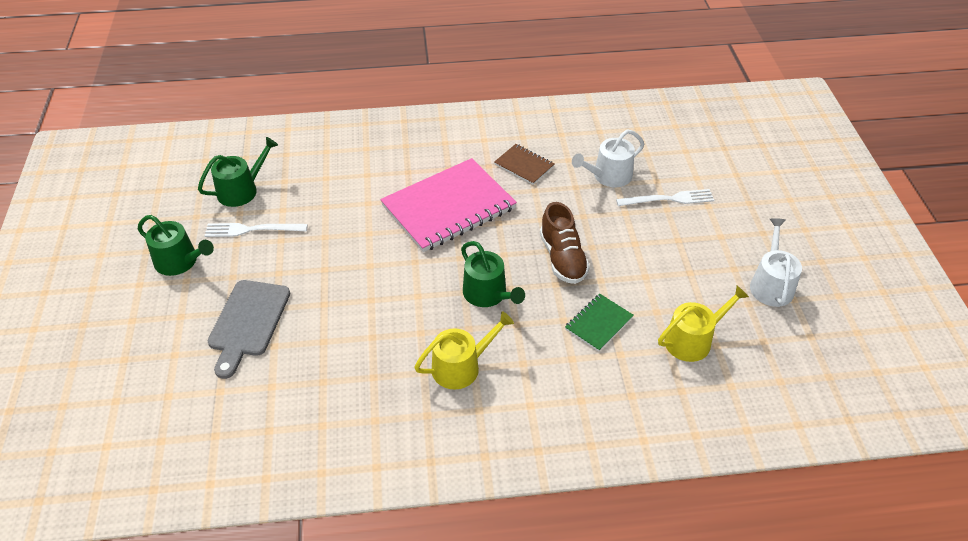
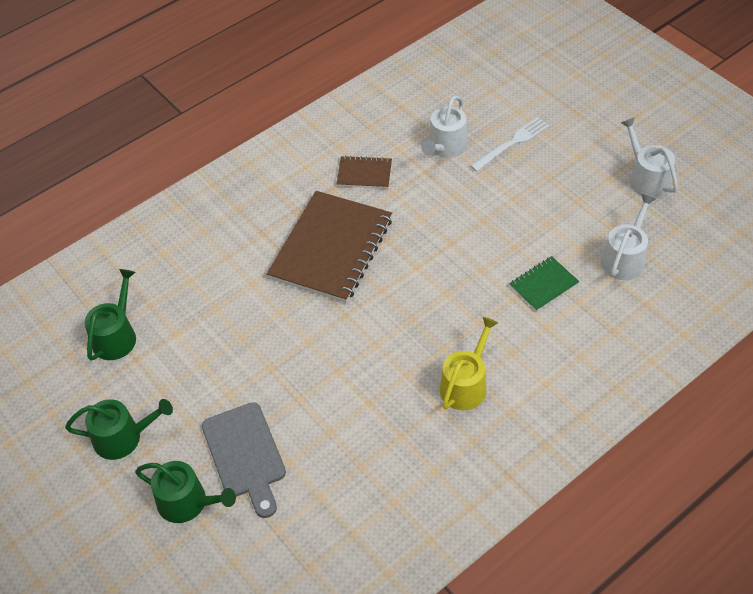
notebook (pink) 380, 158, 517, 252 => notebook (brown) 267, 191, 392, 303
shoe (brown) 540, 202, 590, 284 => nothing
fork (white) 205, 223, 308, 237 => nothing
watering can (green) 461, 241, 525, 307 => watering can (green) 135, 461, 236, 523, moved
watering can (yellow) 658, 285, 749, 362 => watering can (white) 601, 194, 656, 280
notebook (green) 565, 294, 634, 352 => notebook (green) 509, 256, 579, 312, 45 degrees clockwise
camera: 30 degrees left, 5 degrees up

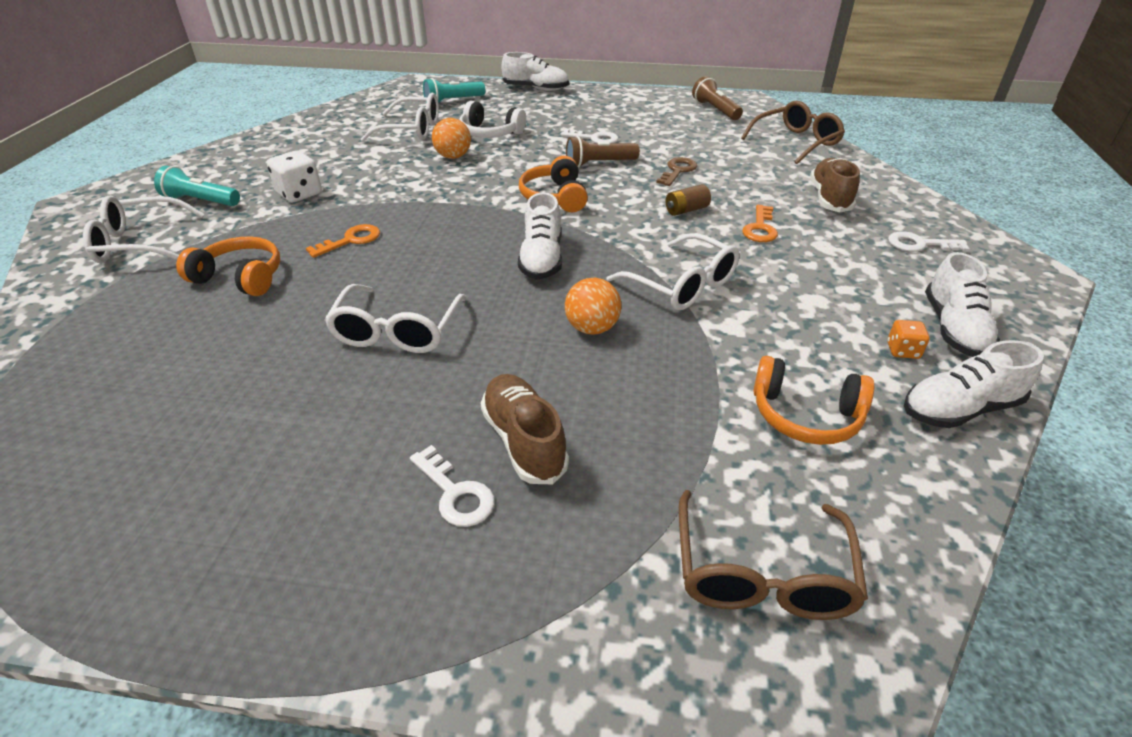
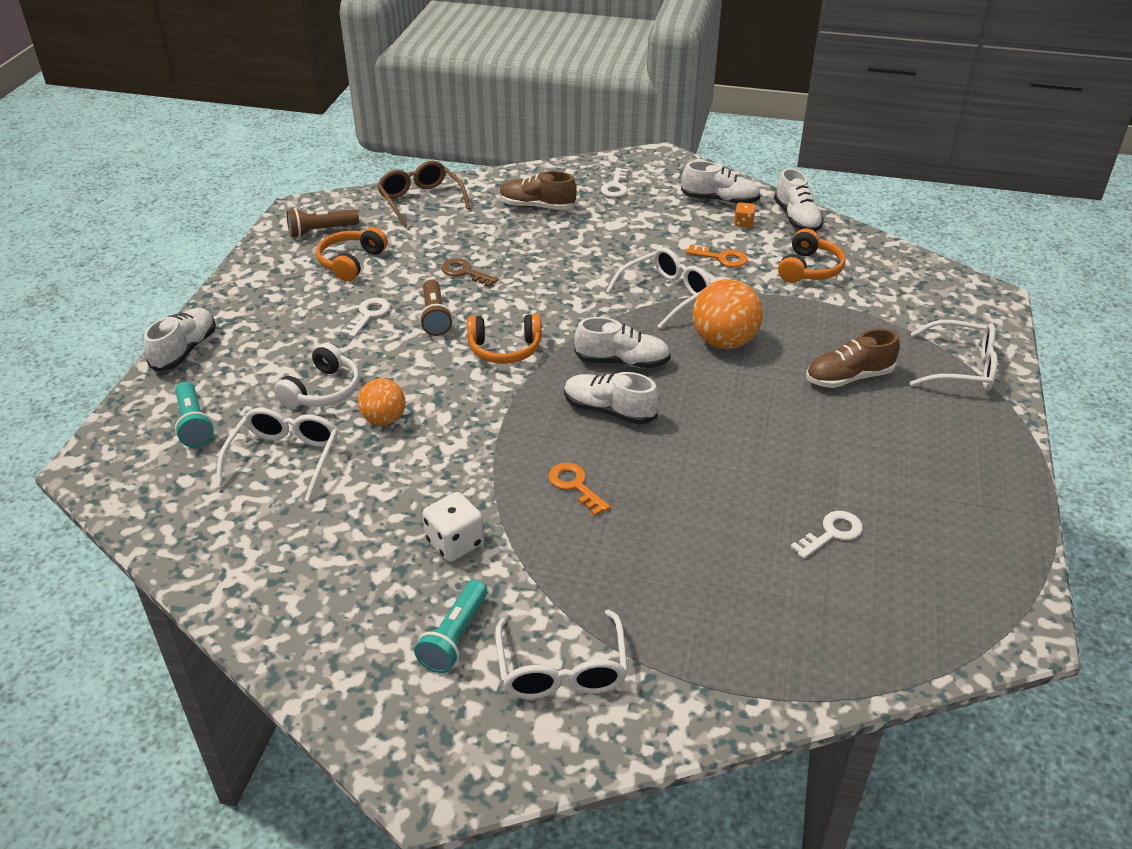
battery (brown) 666, 184, 711, 216 => nothing
key (orange) 742, 205, 778, 242 => key (orange) 686, 244, 748, 267, moved
headphones (orange) 176, 236, 280, 296 => headphones (orange) 316, 227, 388, 281, moved
ball (orange) 565, 278, 622, 335 => ball (orange) 693, 279, 763, 349, x1.59
glasses (white) 325, 284, 467, 353 => glasses (white) 909, 320, 997, 391, moved
key (white) 410, 445, 495, 527 => key (white) 790, 511, 863, 559, moved
glasses (brown) 679, 490, 868, 620 => nothing
nothing => shoe (white) 564, 372, 659, 424
camera: 85 degrees left, 0 degrees up

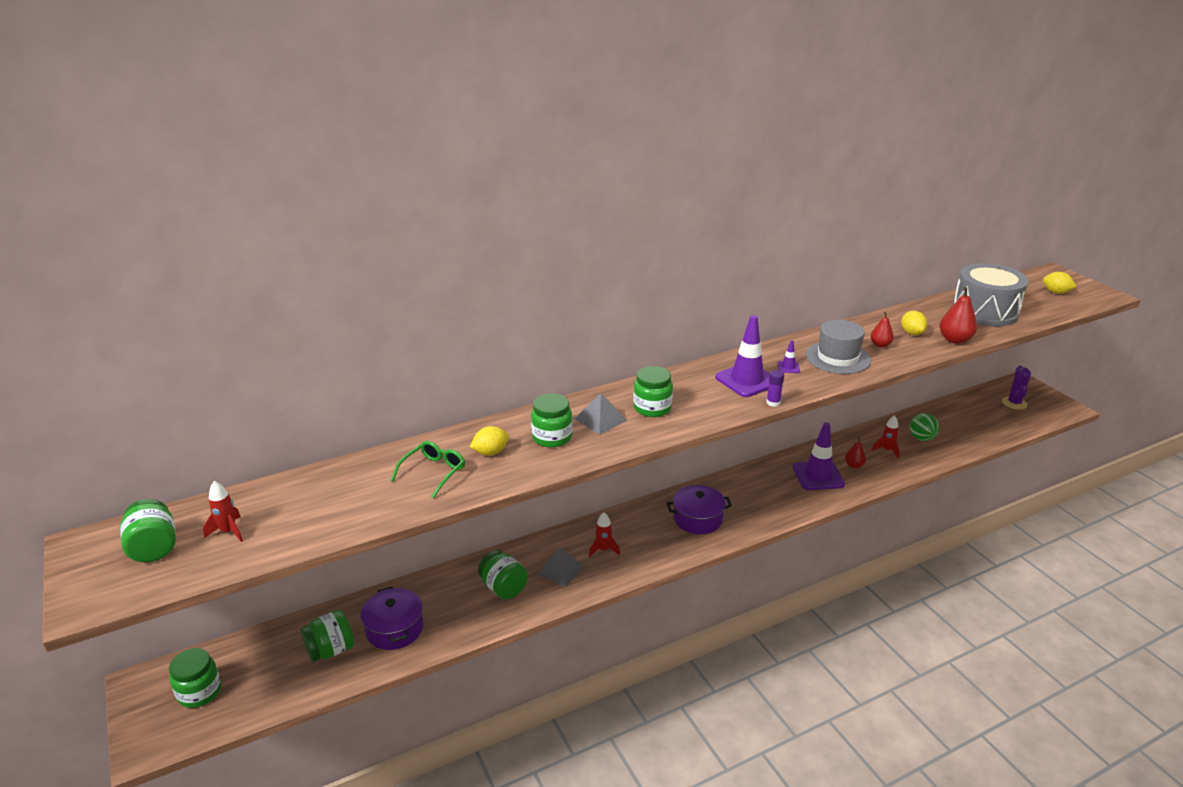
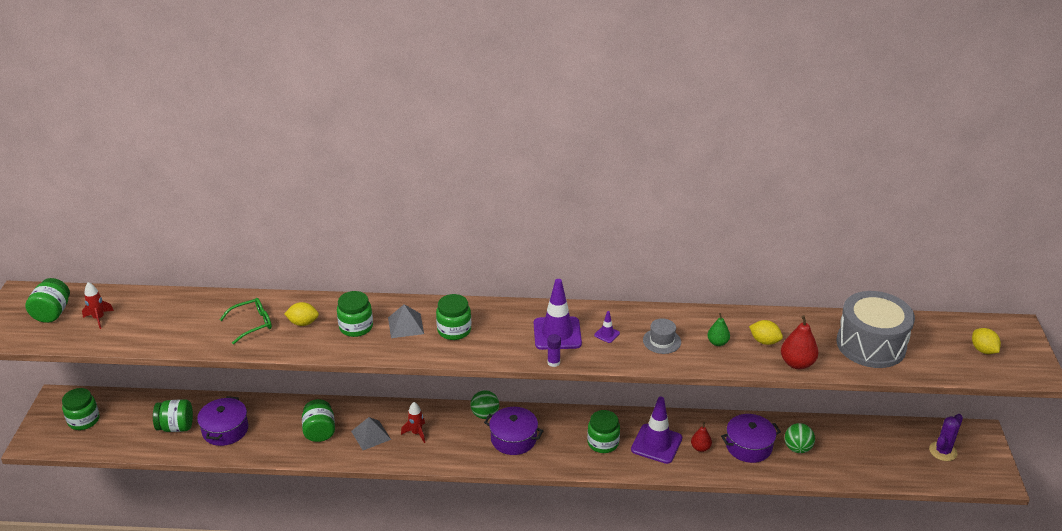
lemon (yellow) 901, 311, 928, 335 => lemon (yellow) 749, 320, 783, 345, 75 degrees counterclockwise
pear (red) 871, 312, 894, 348 => pear (green) 707, 313, 730, 346
hat (grey) 805, 320, 871, 374 => hat (grey) 643, 319, 681, 354, x0.60
rocket (red) 872, 415, 900, 458 => pot (purple) 721, 414, 781, 463
nothing => ball (green) 470, 390, 499, 419
nothing => jar (green) 587, 410, 620, 453
camera: 30 degrees right, 5 degrees up

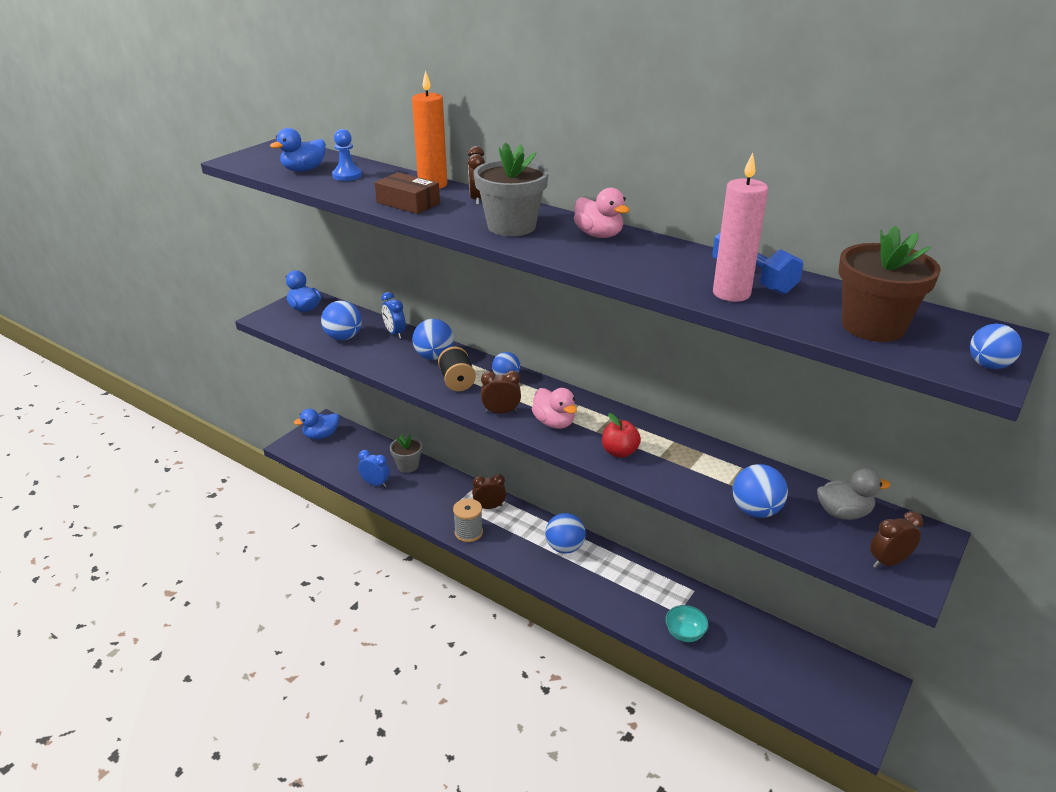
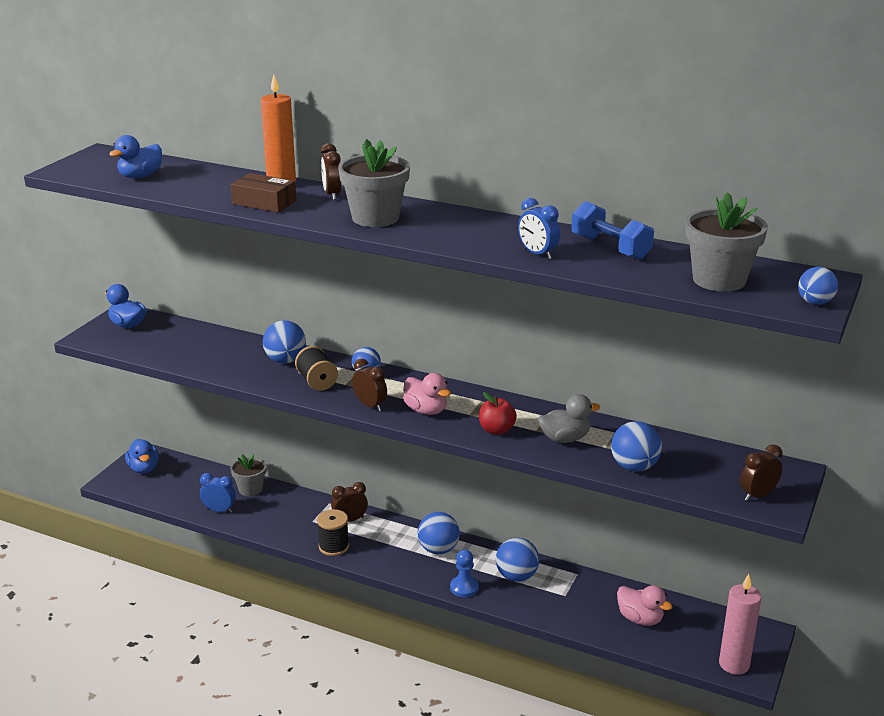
pawn (blue) 332, 129, 362, 181 => pawn (blue) 450, 550, 479, 597, moved
candle (pink) 713, 152, 768, 302 => candle (pink) 719, 574, 762, 675, moved
duck (pink) 574, 188, 630, 238 => duck (pink) 617, 585, 673, 626, moved
flower pot (brown) 839, 226, 941, 342 => flower pot (grey) 685, 192, 768, 292
clock (blue) 381, 292, 406, 339 => clock (blue) 518, 198, 560, 259, moved
ball (blue) 321, 301, 362, 340 => ball (blue) 496, 538, 539, 582, moved
clock (brown) 481, 370, 521, 414 => clock (brown) 352, 359, 387, 411, 60 degrees clockwise
duck (blue) 294, 409, 339, 439 => duck (blue) 125, 439, 159, 474, 75 degrees counterclockwise
duck (grey) 817, 468, 890, 520 => duck (grey) 538, 394, 600, 443, moved
spool (grey) 453, 499, 483, 542 => spool (black) 317, 509, 349, 556
bowl (turquoise) 665, 605, 709, 642 => nothing
camera: 10 degrees left, 5 degrees down

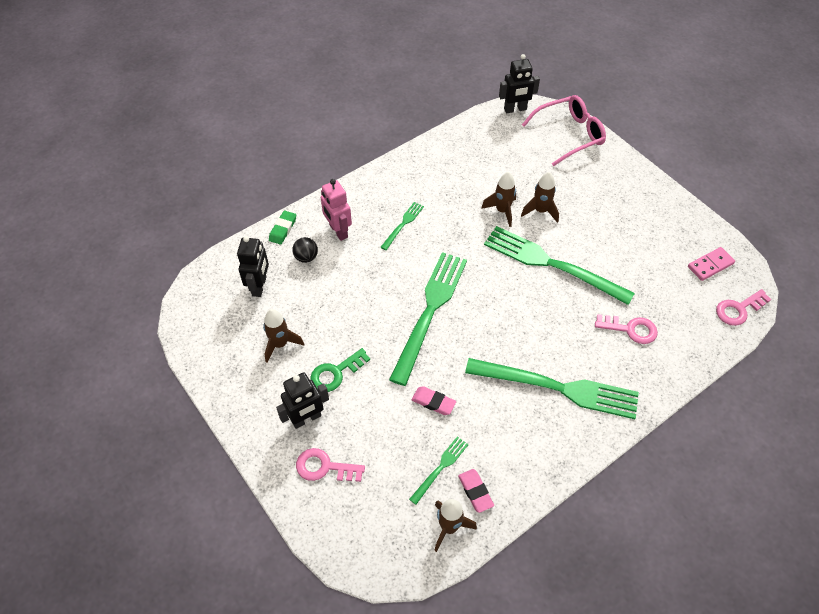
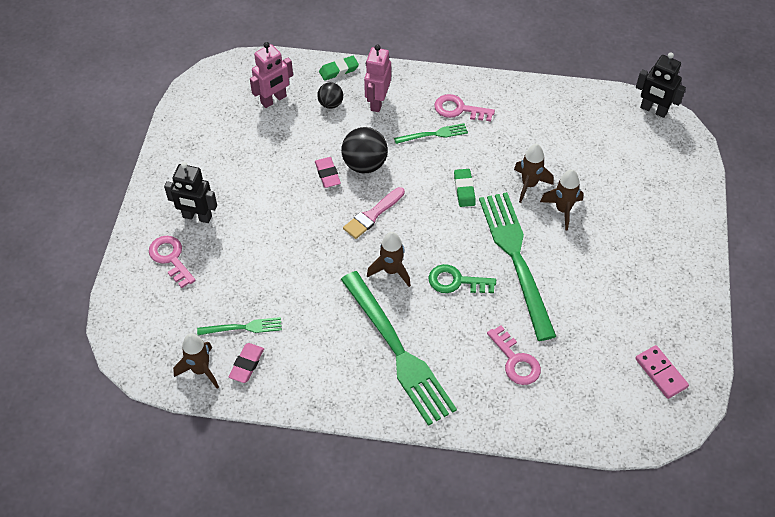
glasses (pink) 522, 95, 606, 166 => nothing
robot (black) 237, 236, 269, 297 => robot (pink) 250, 42, 293, 108
domino (pink) 688, 247, 735, 281 => domino (pink) 635, 345, 689, 399, 45 degrees clockwise
fork (green) 389, 252, 467, 386 => brush (pink) 343, 187, 405, 239
key (pink) 716, 289, 771, 326 => key (pink) 435, 94, 495, 122, moved
rocket (brown) 263, 309, 304, 363 => rocket (brown) 367, 232, 411, 287, moved
key (green) 310, 348, 370, 392 => key (green) 428, 264, 496, 293, moved
eraser (pink) 411, 386, 456, 415 => eraser (pink) 315, 157, 341, 188, moved
nothing => ball (black) 341, 127, 388, 174
nothing => eraser (green) 454, 169, 476, 207
camera: 45 degrees right, 0 degrees up

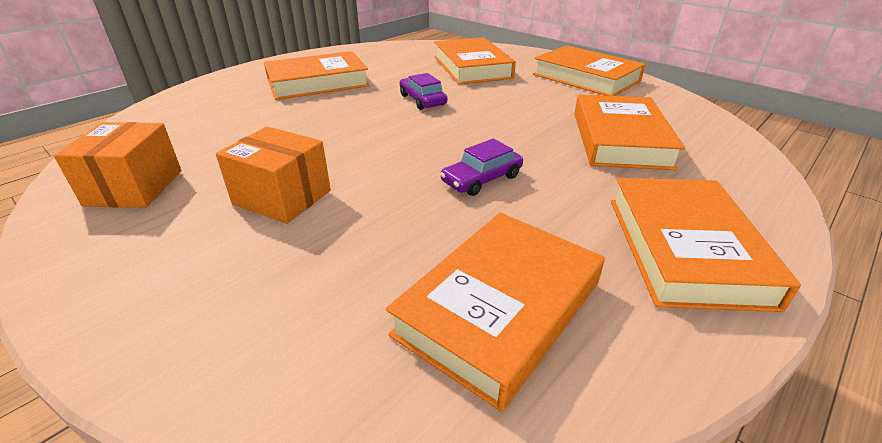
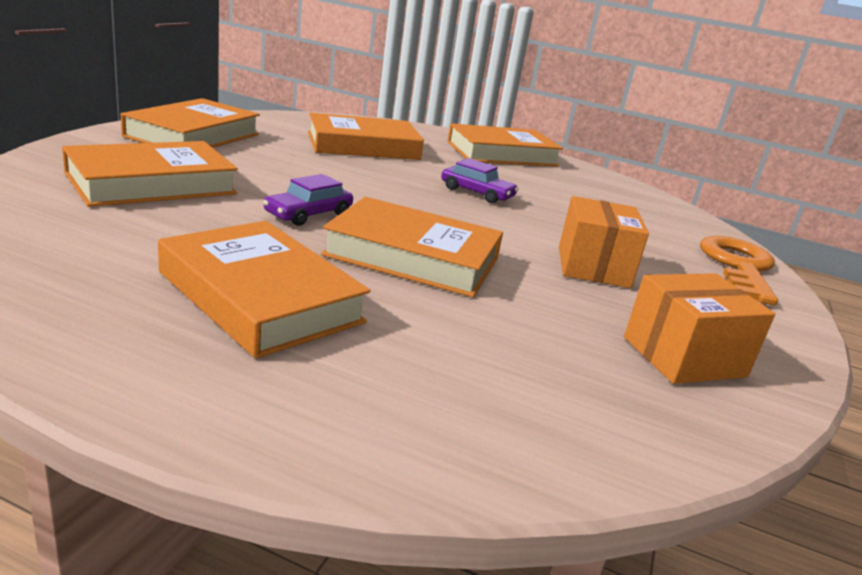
book (orange) 386, 213, 605, 411 => book (orange) 321, 197, 503, 297, moved
nothing => key (orange) 700, 236, 778, 305
camera: 115 degrees left, 10 degrees down

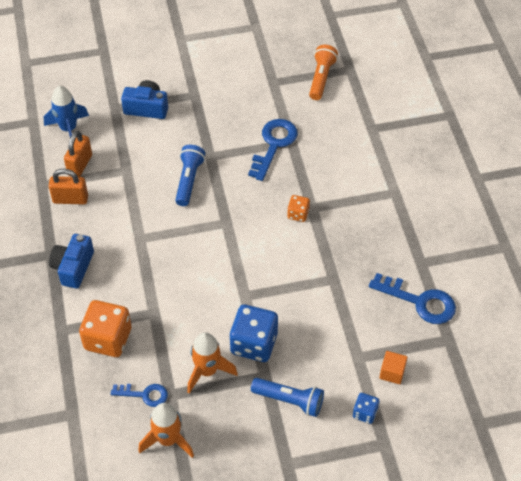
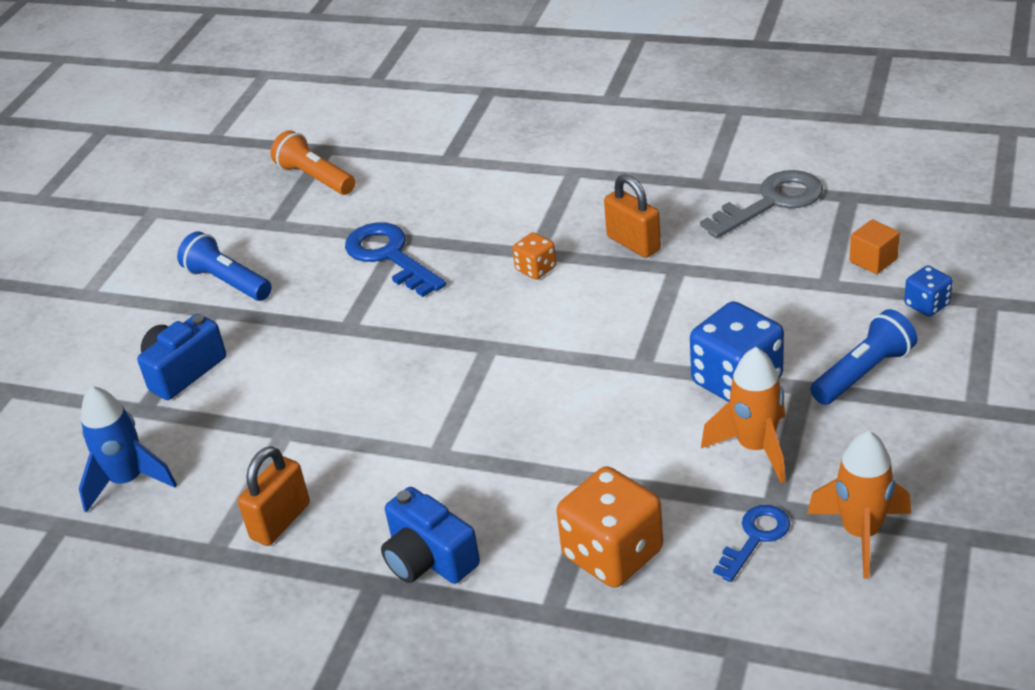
padlock (orange) 64, 131, 92, 177 => padlock (orange) 604, 174, 661, 258, moved
flashlight (blue) 175, 145, 205, 206 => flashlight (blue) 177, 231, 272, 301, moved
key (blue) 369, 273, 456, 324 => key (grey) 700, 170, 823, 239
camera: 55 degrees left, 15 degrees down

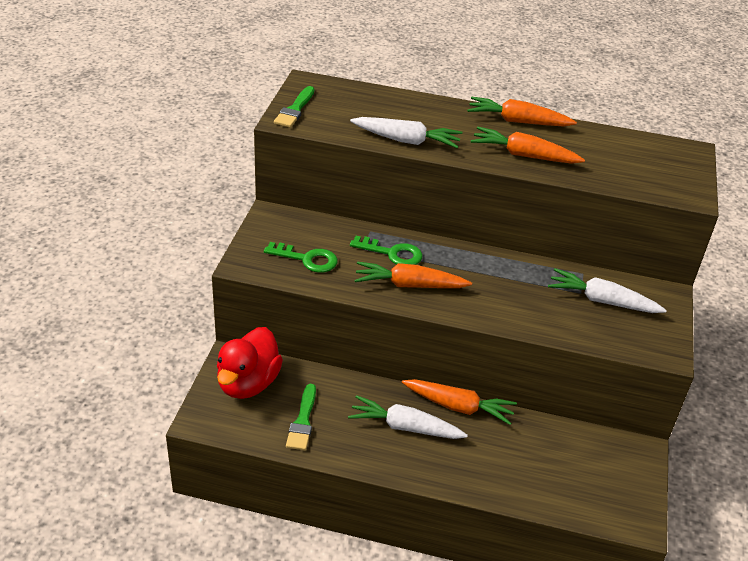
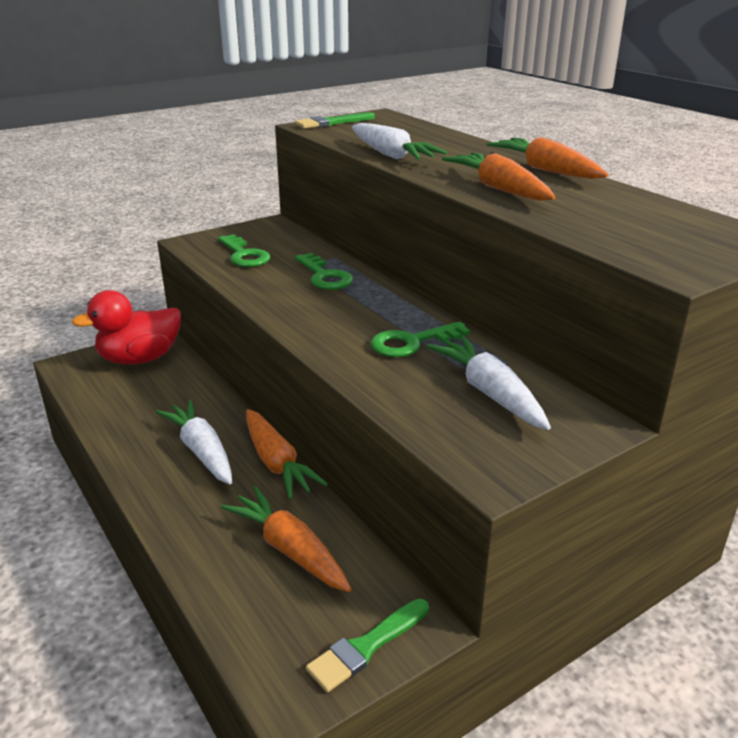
carrot (orange) 355, 261, 472, 288 => carrot (orange) 221, 486, 352, 592, moved
brush (green) 286, 384, 316, 450 => brush (green) 306, 599, 429, 692, moved
nothing => key (green) 371, 321, 470, 357
camera: 45 degrees right, 10 degrees down

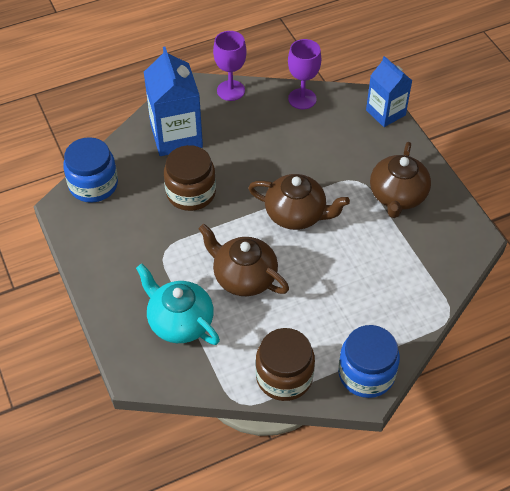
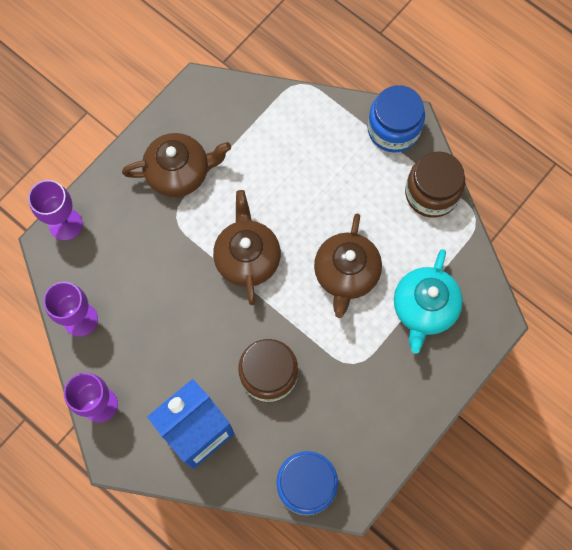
carton (blue) 366, 56, 412, 127 => goblet (purple) 28, 180, 83, 241
camera: 115 degrees left, 20 degrees up

